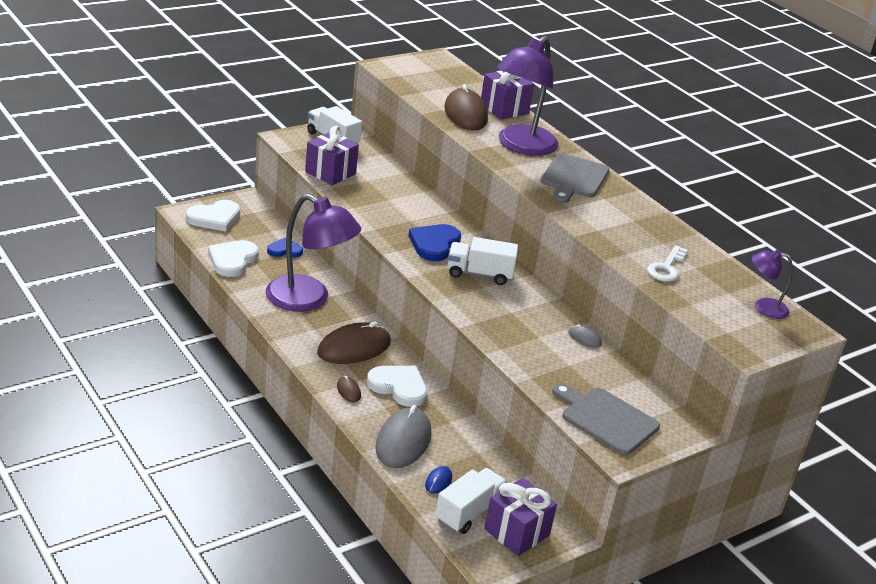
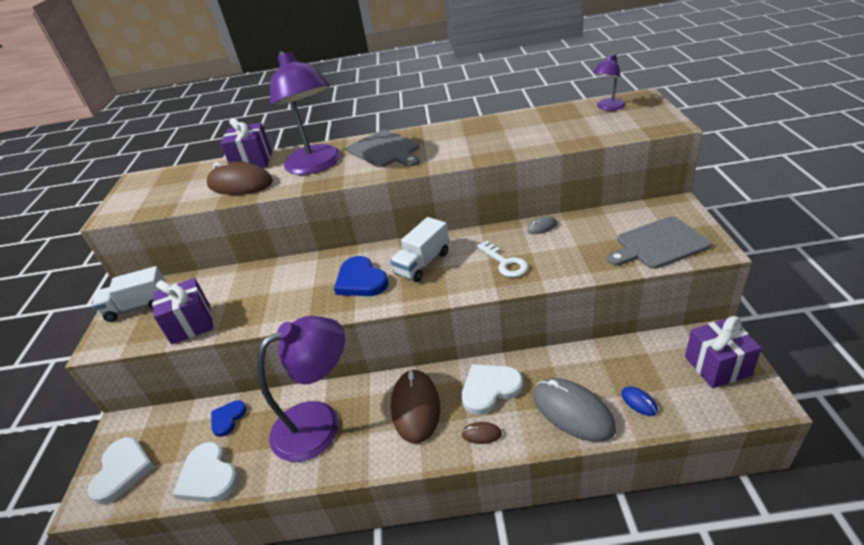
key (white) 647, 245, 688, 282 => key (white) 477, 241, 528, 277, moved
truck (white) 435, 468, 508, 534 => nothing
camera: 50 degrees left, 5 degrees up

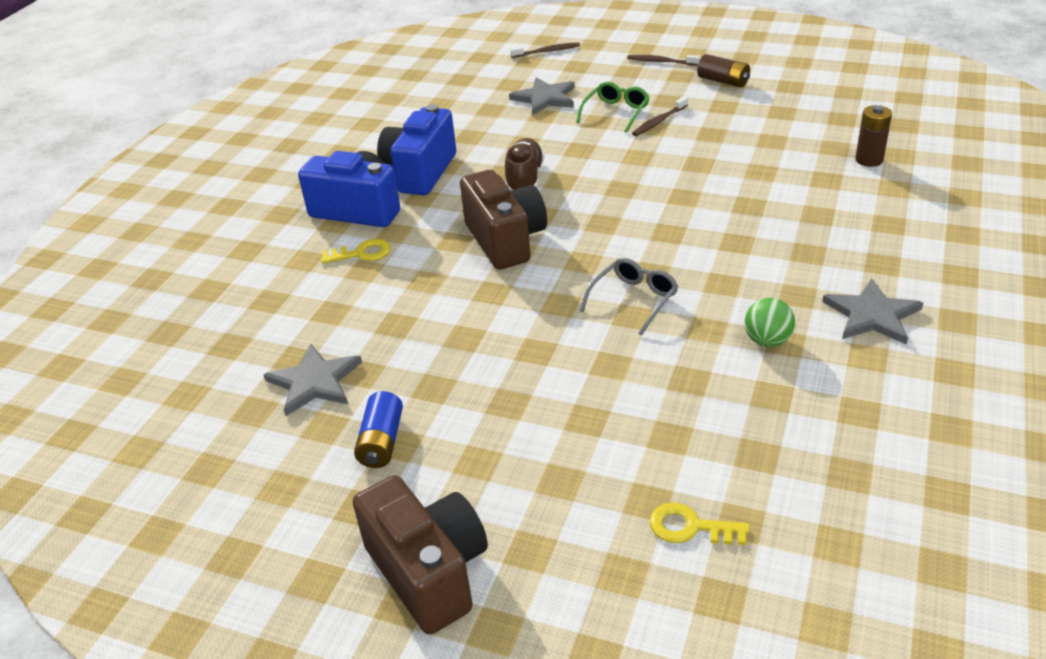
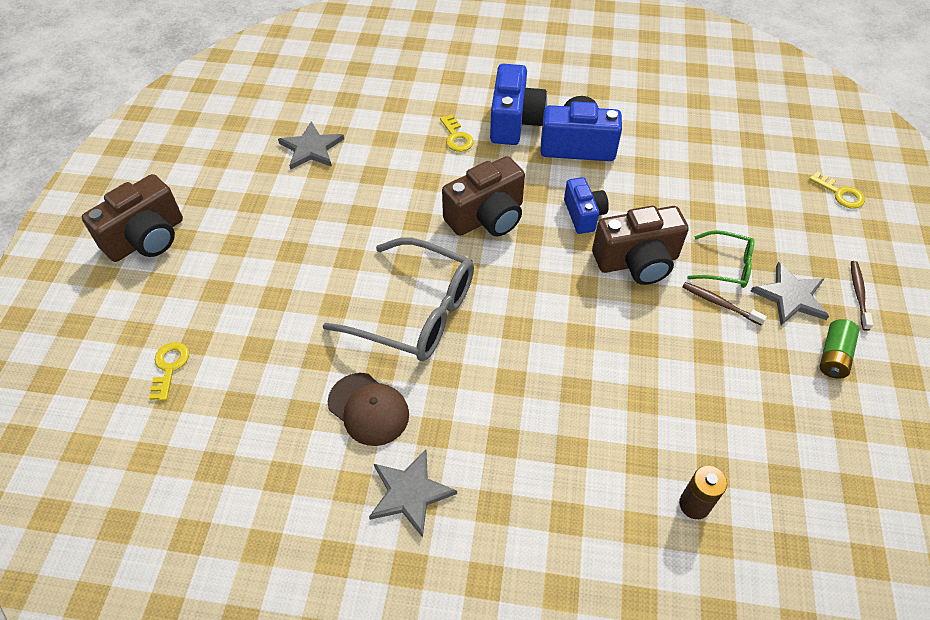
toothbrush (brown) 510, 42, 580, 58 => key (yellow) 809, 171, 865, 208
battery (brown) 697, 54, 750, 88 => battery (green) 820, 319, 859, 379
star (grey) 509, 77, 575, 115 => star (grey) 751, 262, 829, 325, moved
shoe (brown) 505, 138, 544, 191 => camera (blue) 564, 177, 609, 234
glasses (grey) 580, 258, 678, 336 => glasses (grey) 323, 238, 474, 361, x1.94
ball (green) 744, 298, 795, 347 => cap (brown) 328, 373, 409, 446
battery (blue) 354, 391, 403, 468 => nothing
nothing => camera (brown) 592, 206, 689, 285
camera: 75 degrees right, 15 degrees up

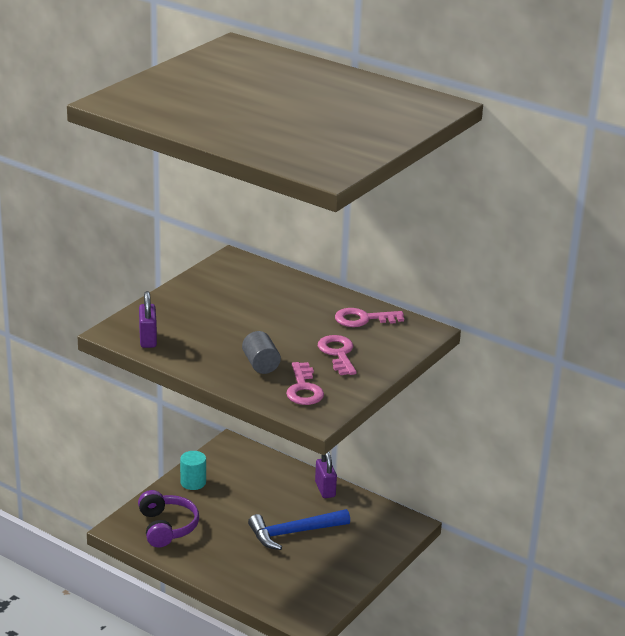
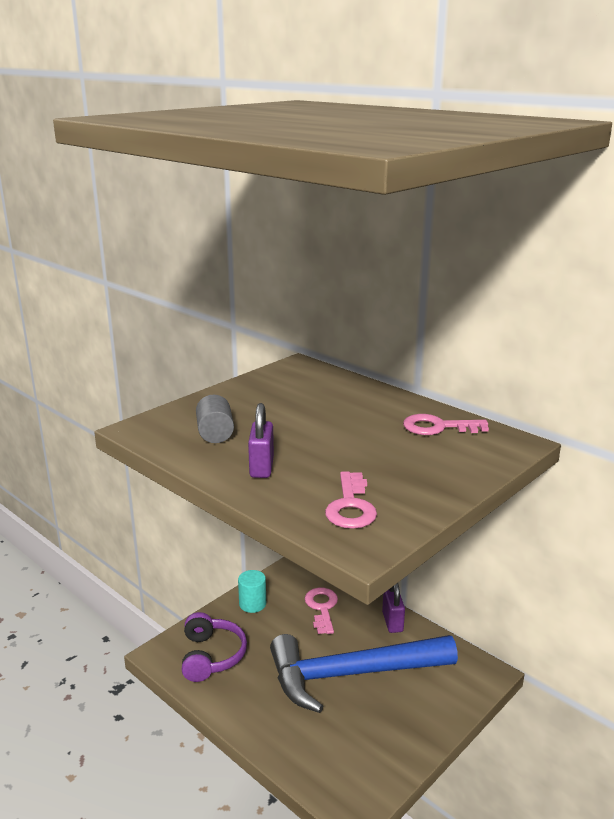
padlock (purple) 139, 291, 157, 348 => padlock (purple) 248, 403, 274, 478, moved
cylinder (grey) 242, 331, 281, 374 => cylinder (grey) 196, 395, 234, 443, moved
key (pink) 318, 335, 357, 375 => key (pink) 305, 588, 338, 634, moved
hammer (blue) 248, 509, 350, 550 => hammer (blue) 270, 634, 458, 713, x1.61
camera: 10 degrees right, 5 degrees down

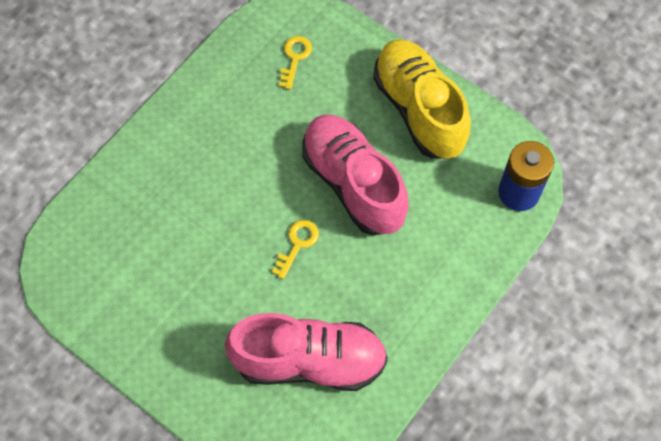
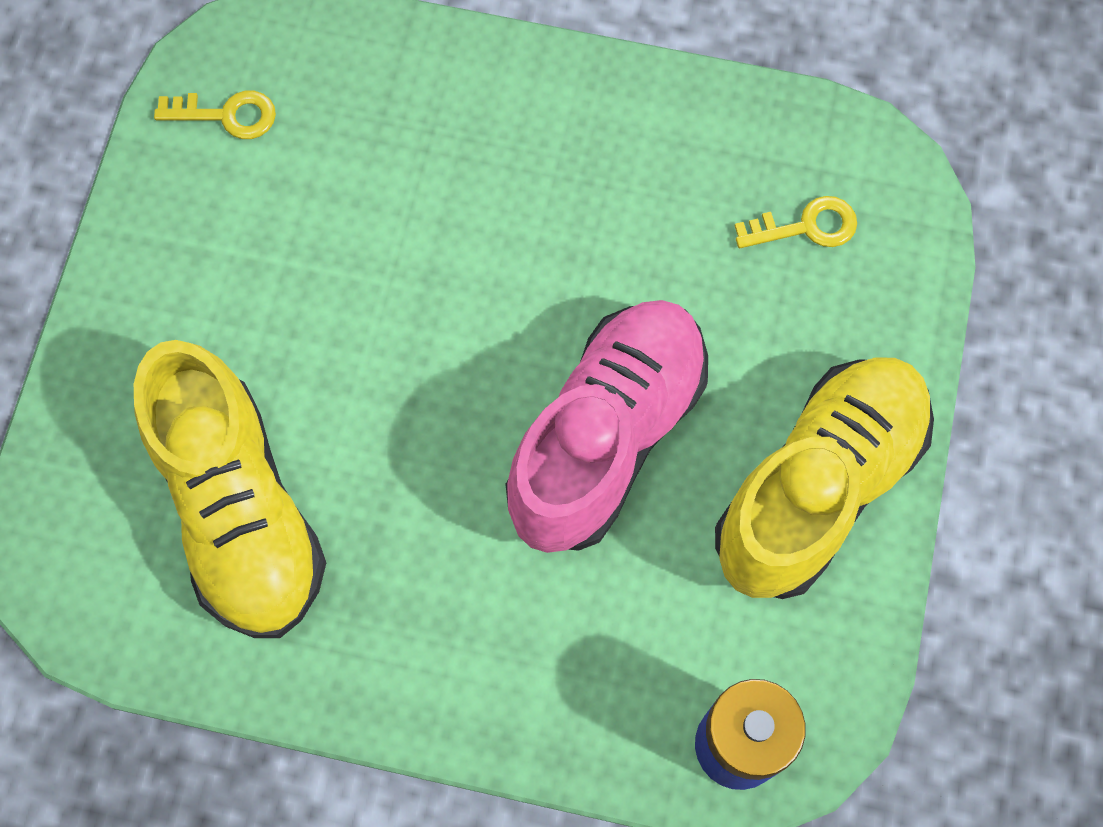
key (yellow) 272, 220, 319, 279 => key (yellow) 154, 91, 276, 139, moved
shoe (pink) 225, 313, 388, 391 => shoe (yellow) 134, 340, 326, 638
camera: 65 degrees right, 5 degrees up

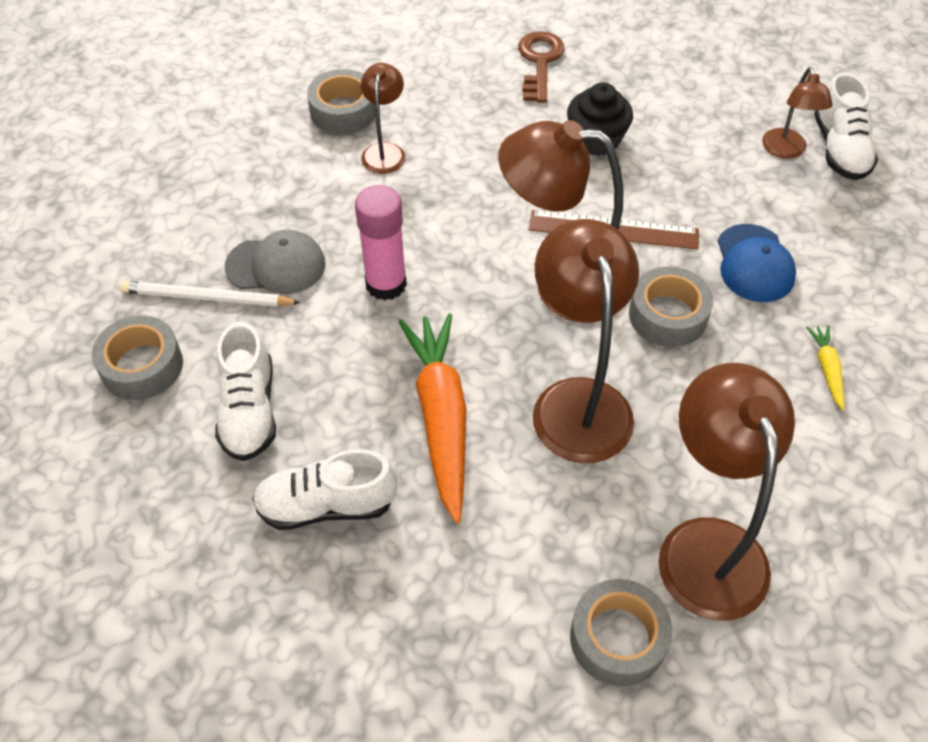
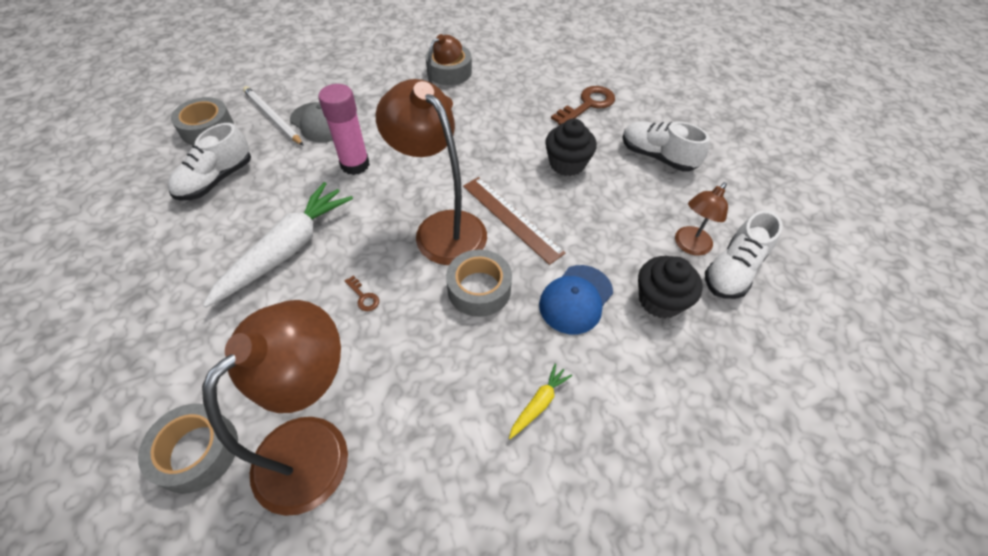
lamp (brown) 533, 219, 639, 463 => key (brown) 345, 276, 379, 311
carrot (orange) 398, 313, 466, 523 => carrot (white) 203, 182, 353, 308
shoe (white) 252, 449, 397, 530 => shoe (white) 622, 121, 710, 172, moved
nothing => cupcake (black) 638, 256, 703, 319
camera: 40 degrees right, 0 degrees up

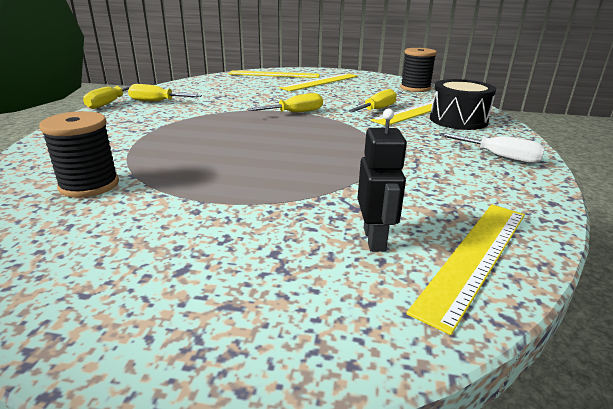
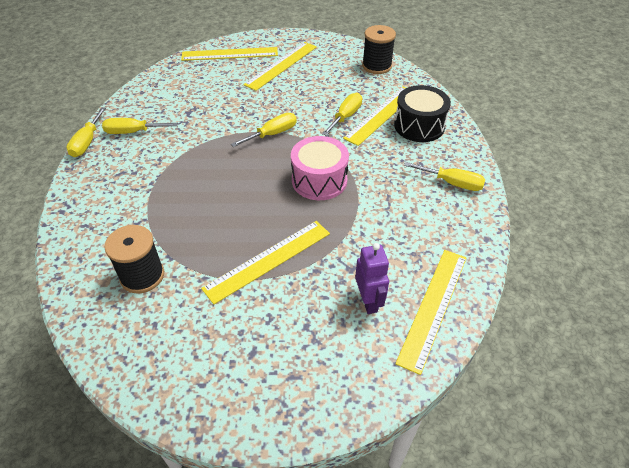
robot (black) 358, 109, 407, 252 => robot (purple) 355, 243, 389, 314
screwdriver (white) 439, 133, 545, 164 => screwdriver (yellow) 404, 162, 486, 191
nothing => drum (pink) 291, 136, 349, 200
nothing => ruler (yellow) 201, 221, 330, 304
camera: 10 degrees left, 20 degrees up

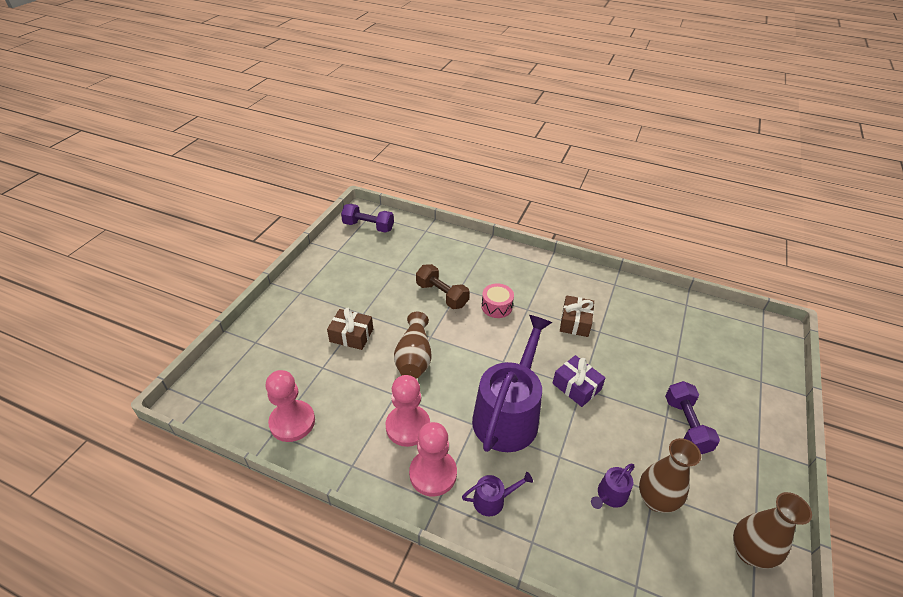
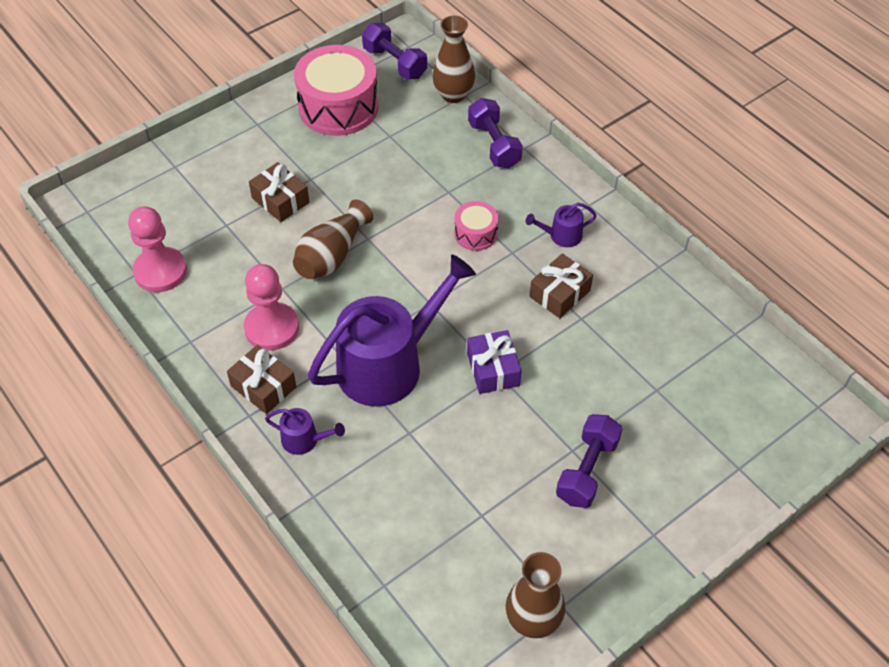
dumbbell (brown) 416, 264, 470, 309 => nothing
pawn (pink) 409, 422, 457, 497 => gift (brown) 227, 345, 296, 414
vase (brown) 639, 438, 701, 513 => vase (brown) 432, 15, 475, 103, moved
watering can (purple) 591, 464, 635, 509 => watering can (purple) 526, 203, 597, 247, moved
nothing => drum (pink) 294, 45, 379, 136
nothing => dumbbell (purple) 468, 98, 523, 168
camera: 30 degrees right, 10 degrees up

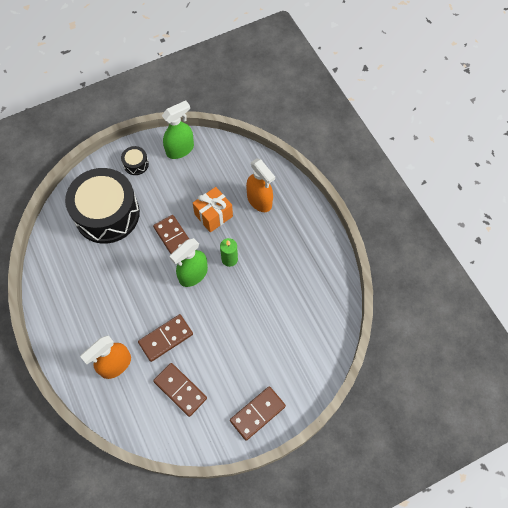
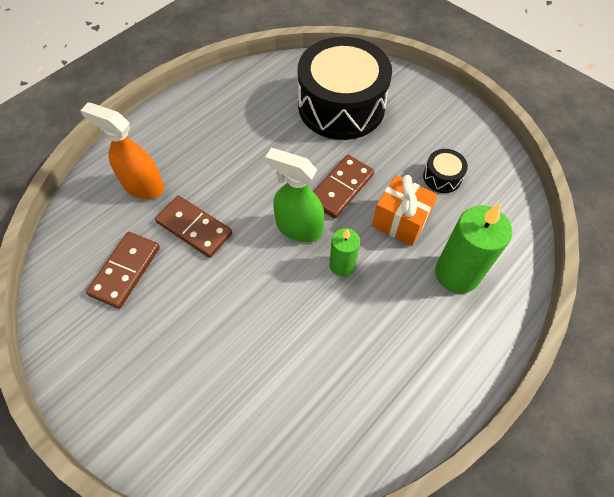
spray bottle (green) 162, 101, 194, 159 => nothing
drum (black) 121, 146, 149, 175 => drum (black) 423, 149, 468, 193, moved
spray bottle (orange) 246, 158, 275, 212 => candle (green) 435, 203, 512, 293
domino (brown) 230, 386, 286, 441 => nothing
camera: 70 degrees right, 5 degrees down

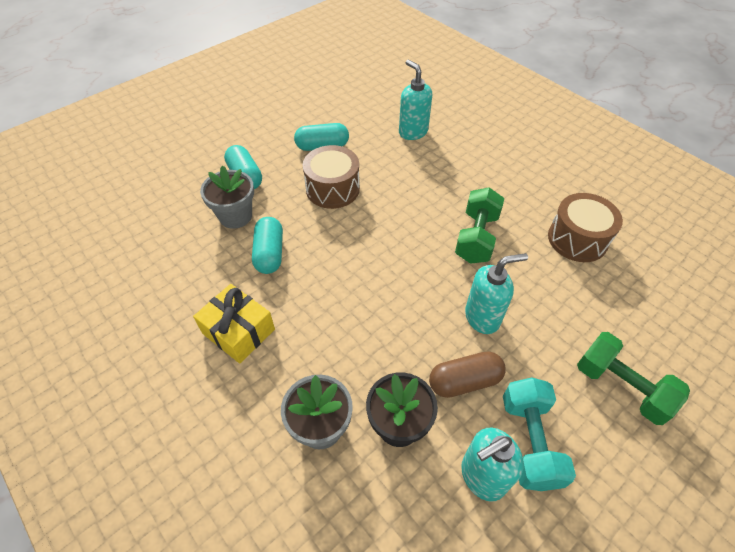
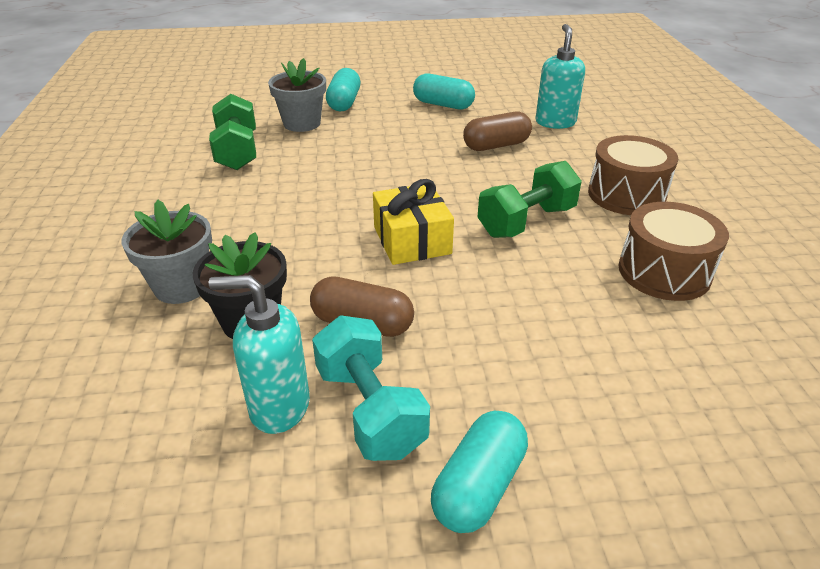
drum (brown) 303, 145, 360, 209 => drum (brown) 588, 135, 678, 215, moved
capsule (turquoise) 252, 217, 283, 274 => capsule (turquoise) 431, 411, 528, 533, moved
soap dispenser (turquoise) 465, 253, 528, 334 => nothing
gift (yellow) 193, 284, 275, 363 => gift (yellow) 373, 179, 454, 265, moved
dumbbell (green) 577, 332, 690, 425 => dumbbell (green) 209, 94, 256, 170, moved
dumbbell (turquoise) 503, 377, 576, 491 => dumbbell (turquoise) 312, 315, 430, 461, 60 degrees counterclockwise
nothing => capsule (brown) 463, 112, 532, 151
camera: 35 degrees right, 15 degrees down

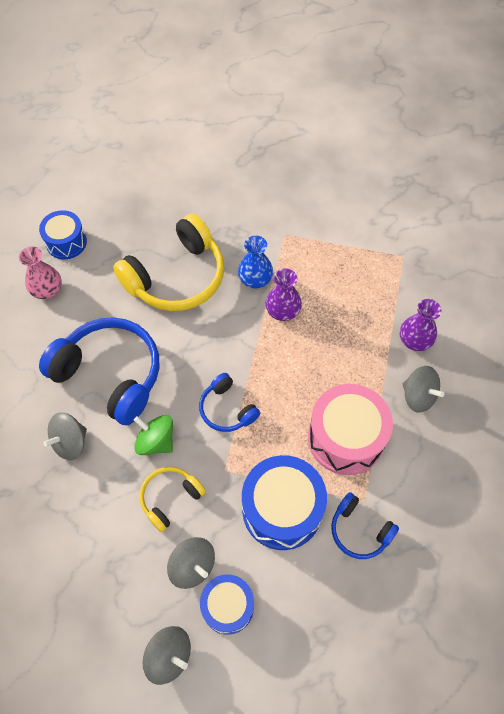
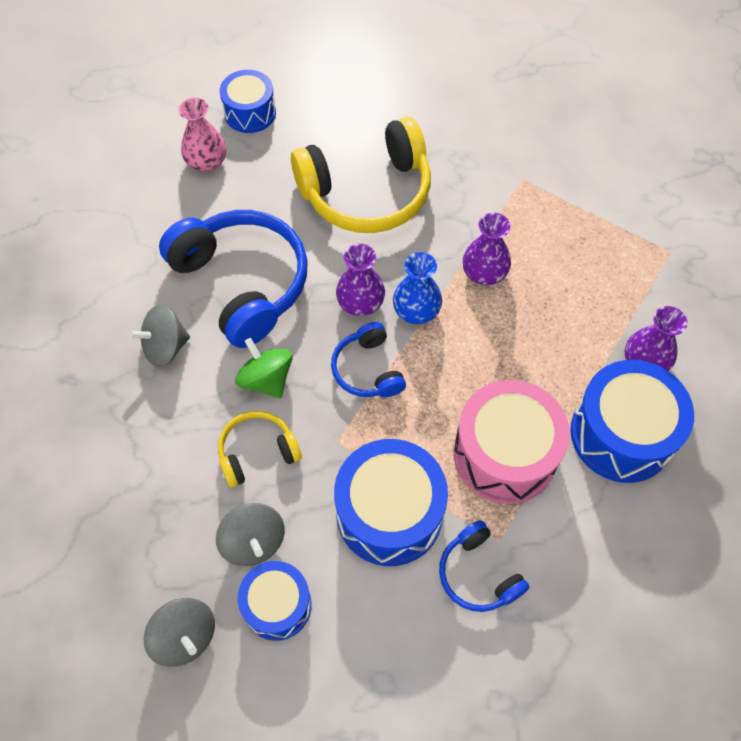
vase (blue) 238, 236, 273, 288 => vase (blue) 393, 252, 442, 324, moved
spinning top (grey) 403, 366, 444, 413 => drum (blue) 571, 360, 694, 483
nothing => vase (purple) 336, 244, 385, 316
camera: 20 degrees right, 0 degrees up

